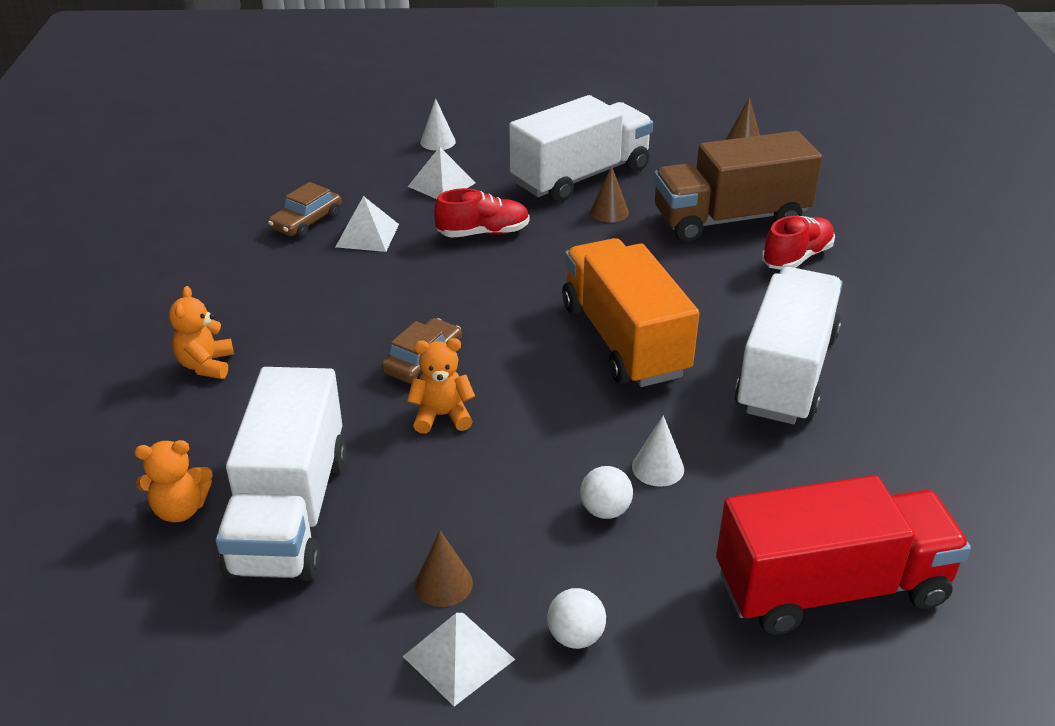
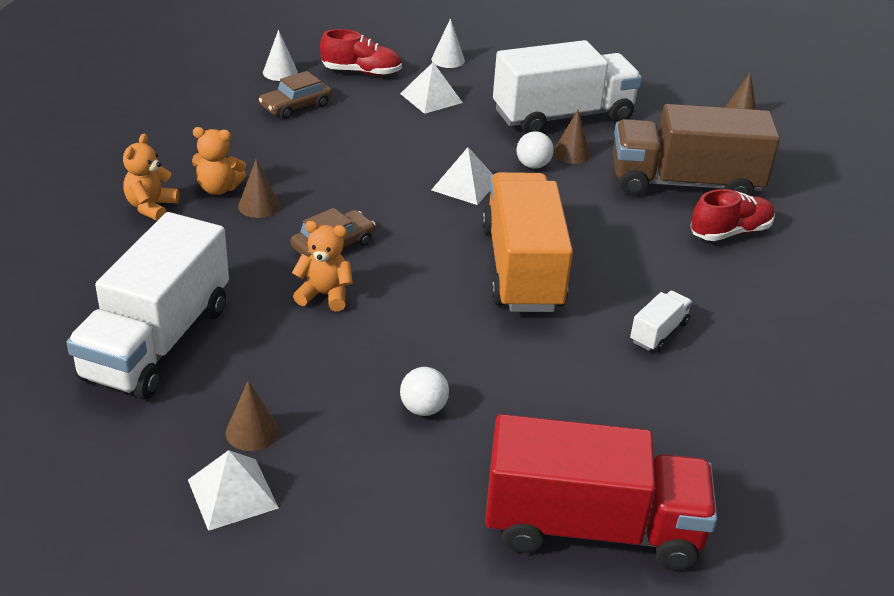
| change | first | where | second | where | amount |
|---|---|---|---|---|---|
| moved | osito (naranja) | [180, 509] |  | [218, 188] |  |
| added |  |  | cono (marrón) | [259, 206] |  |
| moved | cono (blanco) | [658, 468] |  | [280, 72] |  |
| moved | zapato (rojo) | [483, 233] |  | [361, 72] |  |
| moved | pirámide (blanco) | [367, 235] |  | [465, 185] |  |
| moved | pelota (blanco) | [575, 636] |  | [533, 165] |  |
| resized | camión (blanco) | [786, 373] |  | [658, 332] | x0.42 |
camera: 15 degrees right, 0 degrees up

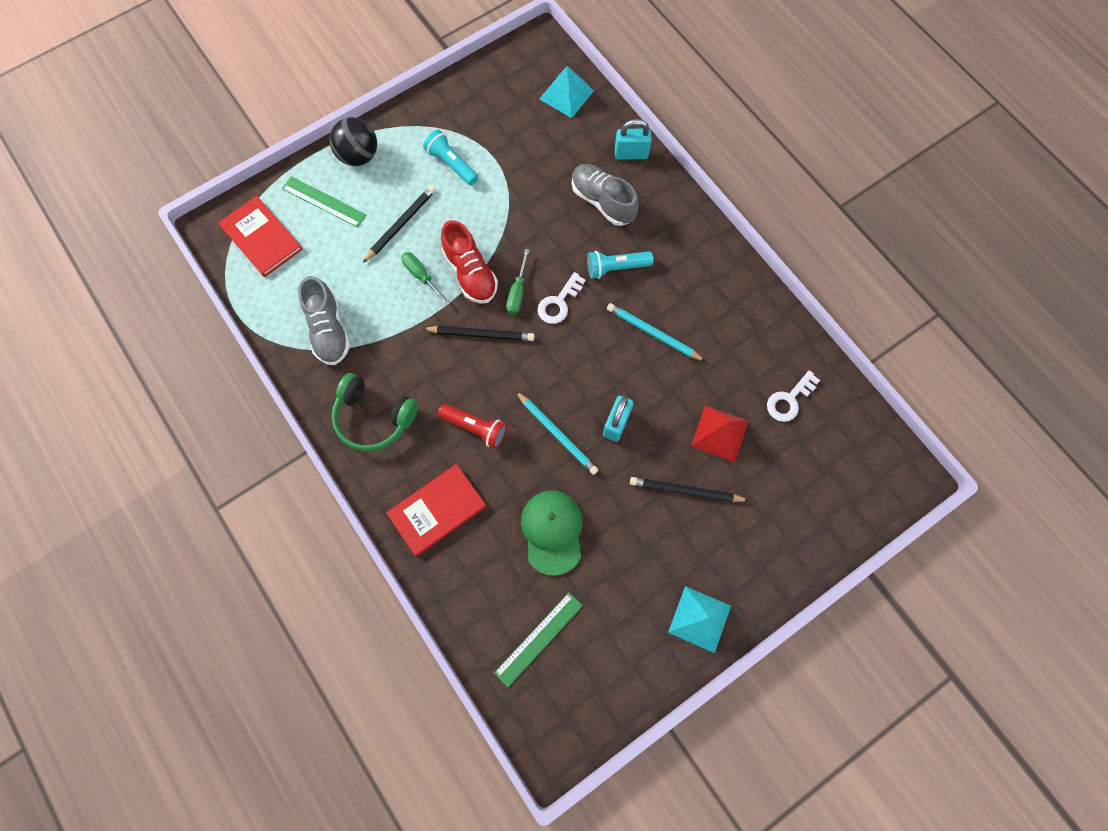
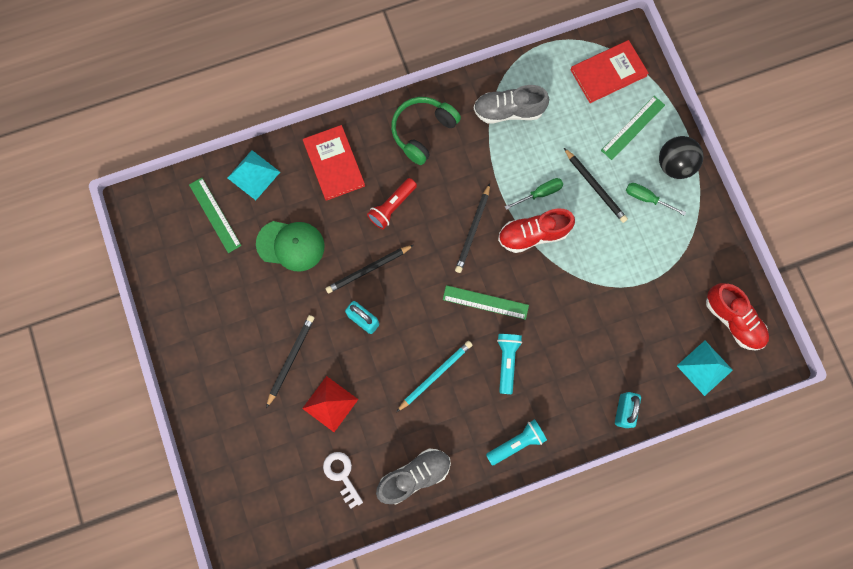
| change | first | where | second | where | amount |
|---|---|---|---|---|---|
| moved | pirámide (turquesa) | [699, 619] |  | [253, 175] |  |
| recoloured | lápiz (turquesa) | [557, 434] | lápiz (negro) | [368, 269] |  |
| moved | zapato (gris) | [602, 201] |  | [414, 475] |  |
| replaced | llave (blanco) | [559, 303] | regla (verde) | [485, 302] |  |
| moved | lámpara de mano (turquesa) | [451, 164] |  | [516, 442] |  |
| moved | destornillador (verde) | [517, 292] |  | [646, 198] |  |
| added |  |  | zapato (rojo) | [733, 320] |  |
camera: 105 degrees right, 5 degrees up

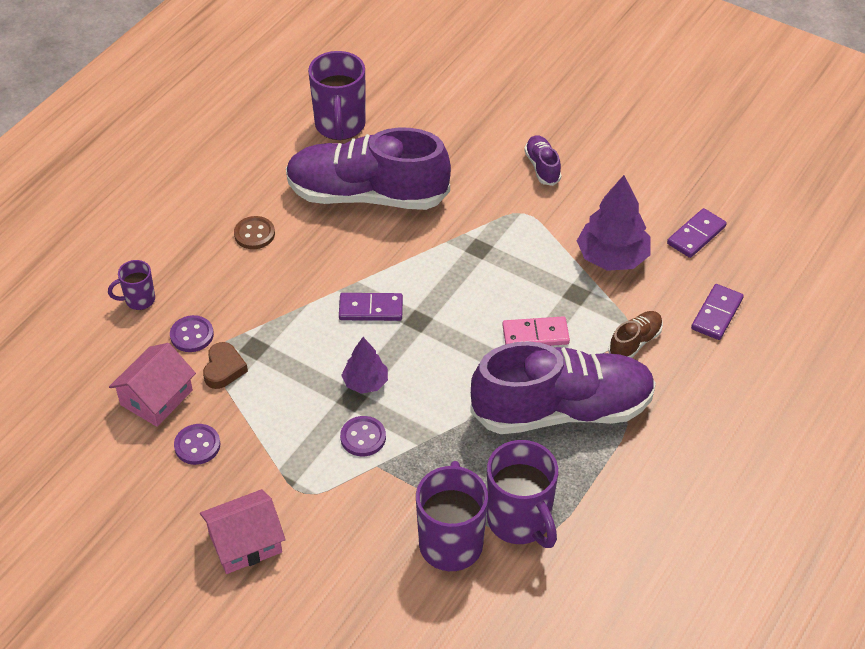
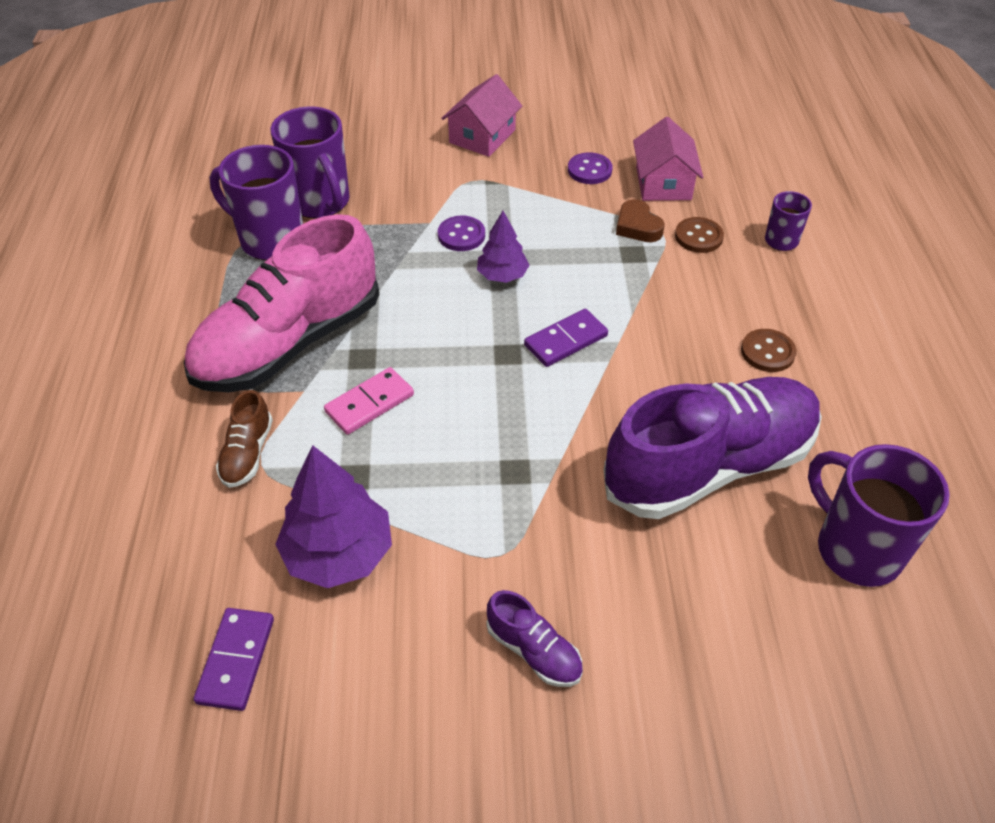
| change | first | where | second | where | amount |
|---|---|---|---|---|---|
| recoloured | zapato (morado) | [562, 410] | zapato (rosa) | [289, 343] |  |
| recoloured | botón (morado) | [192, 335] | botón (marrón) | [698, 237] |  |
| removed | ficha de dominó (morado) | [716, 314] |  |  |  |
camera: 145 degrees right, 0 degrees up

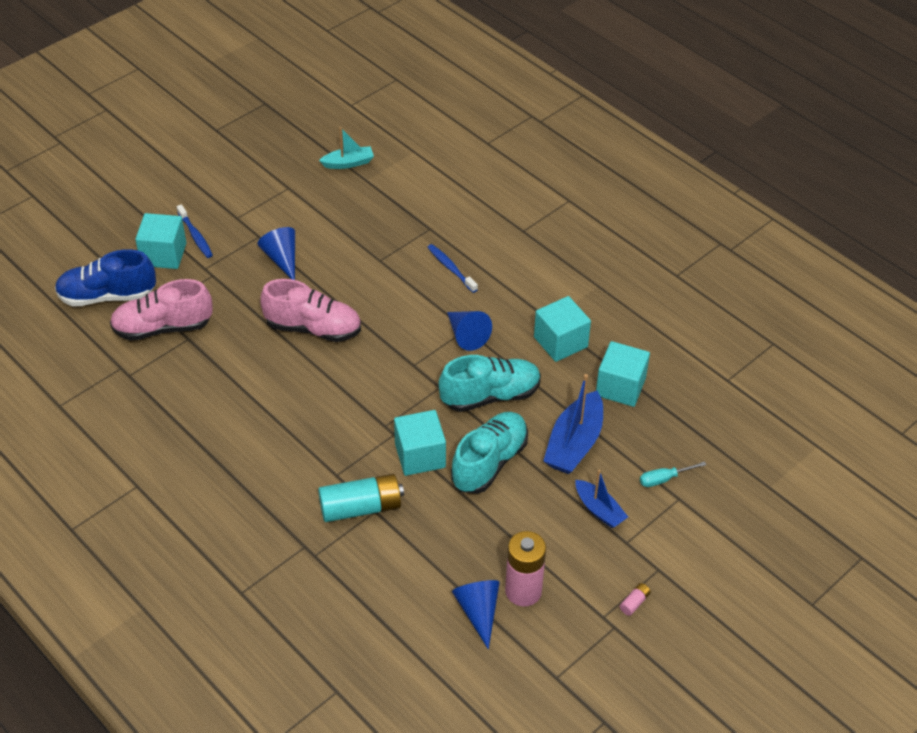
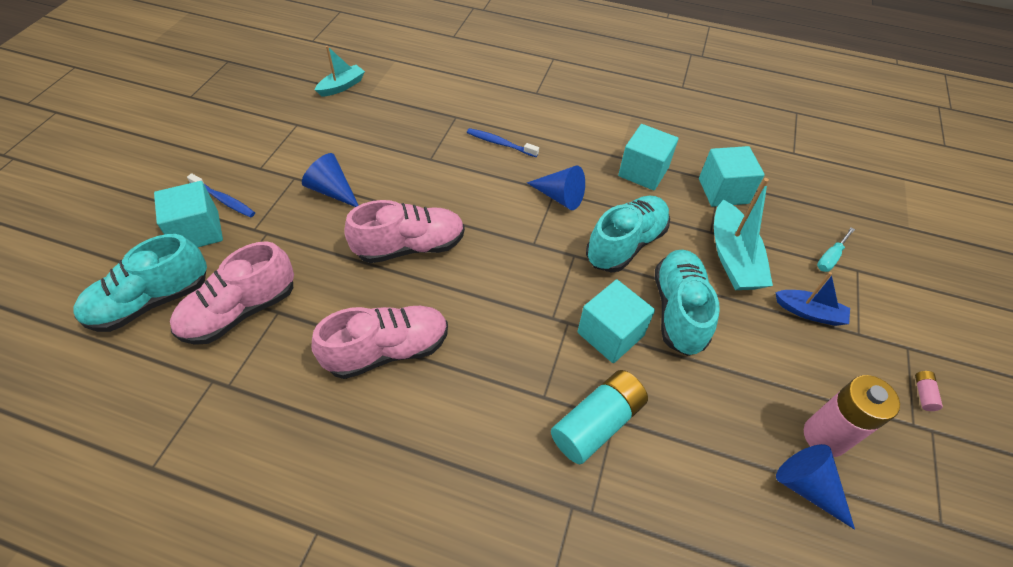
| change | first | where | second | where | amount |
|---|---|---|---|---|---|
| recoloured | zapato (azul) | [107, 296] | zapato (turquesa) | [151, 301] |  |
| added |  |  | zapato (rosa) | [388, 350] |  |
| recoloured | barco (azul) | [574, 443] | barco (turquesa) | [733, 258] |  |
camera: 30 degrees left, 5 degrees up

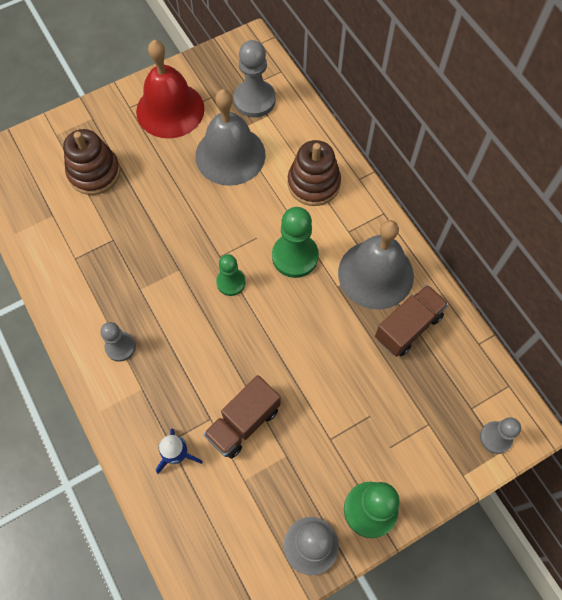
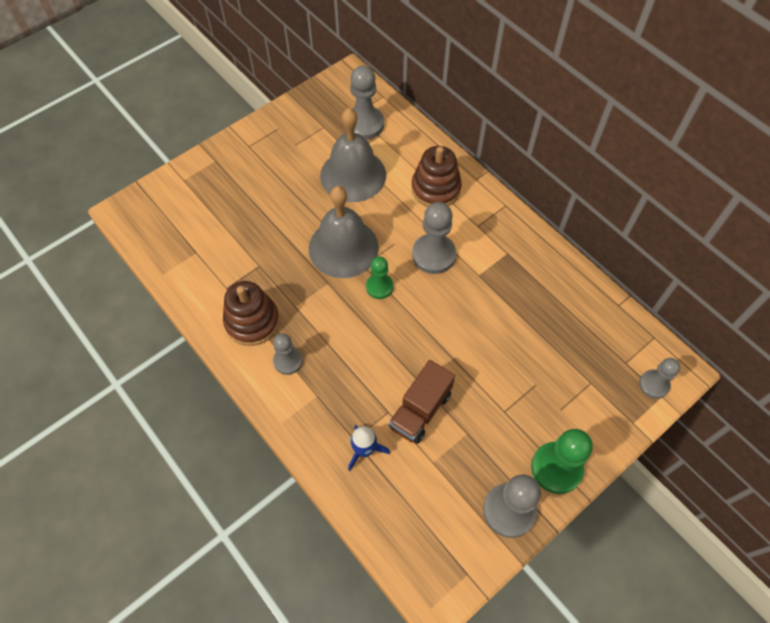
| change | first | where | second | where | amount |
|---|---|---|---|---|---|
| moved | juguete apilable (marrón) | [94, 172] |  | [252, 321] |  |
| moved | campana (gris) | [375, 274] |  | [343, 247] |  |
| recoloured | peón (verde) | [295, 256] | peón (gris) | [433, 255] |  |
| removed | campana (rojo) | [170, 110] |  |  |  |
| removed | camión (marrón) | [408, 327] |  |  |  |
camera: 10 degrees left, 5 degrees down

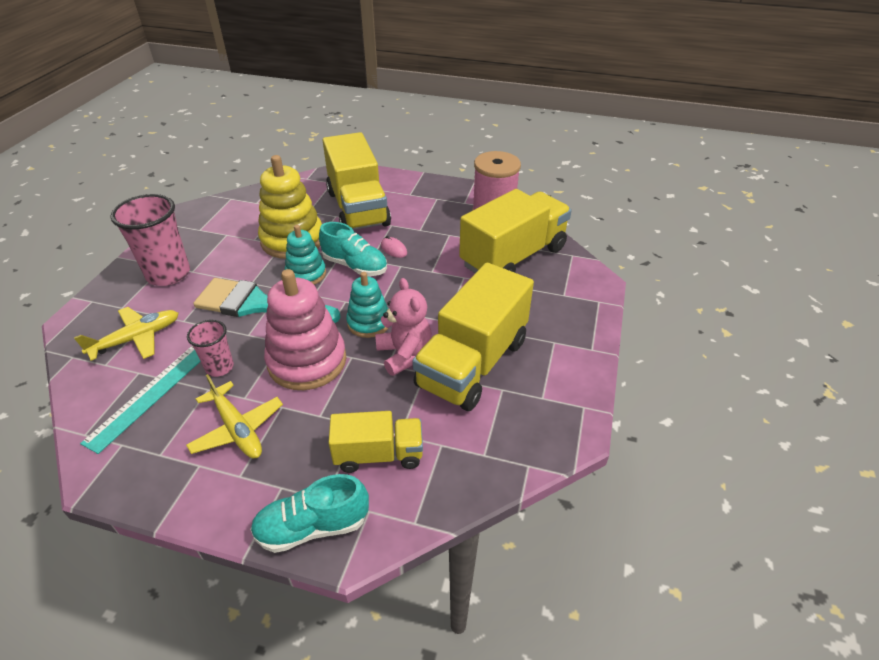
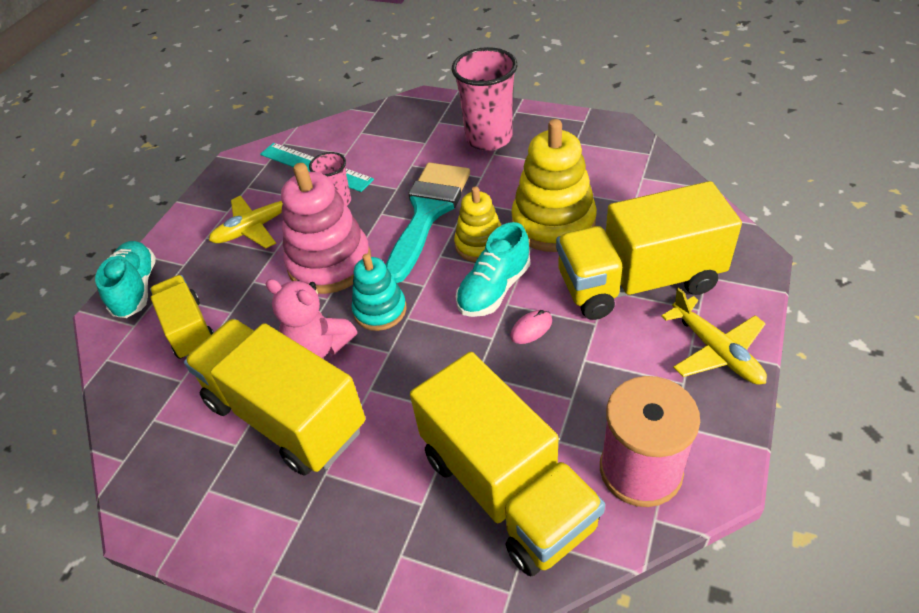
| change | first | where | second | where | amount |
|---|---|---|---|---|---|
| turned | camión (amarillo) | [379, 454] |  | [189, 329] | 150 degrees clockwise |
| turned | osito (rosa) | [404, 354] |  | [318, 346] | 45 degrees clockwise |
| recoloured | juguete apilable (turquesa) | [306, 274] | juguete apilable (amarillo) | [480, 244] |  |
| moved | avión (amarillo) | [136, 339] |  | [716, 350] |  |
camera: 100 degrees right, 5 degrees up

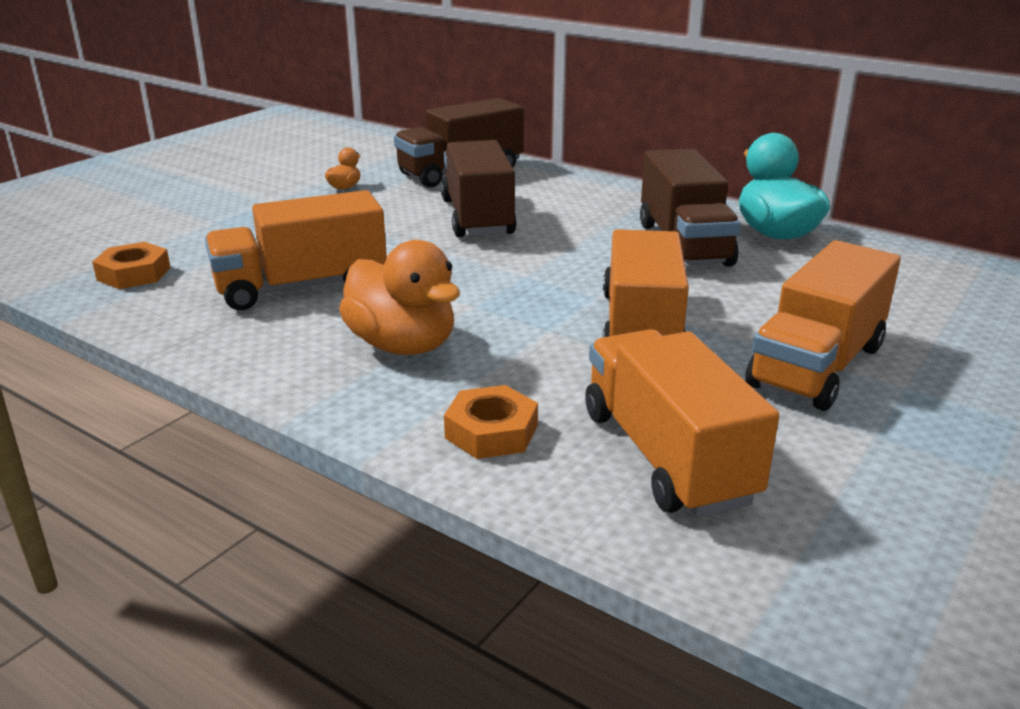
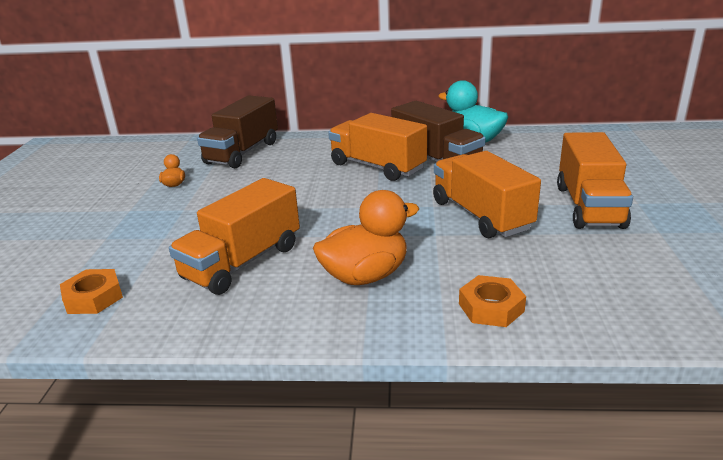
| change | first | where | second | where | amount |
|---|---|---|---|---|---|
| turned | pato (naranja) | [402, 345] |  | [365, 276] | 45 degrees counterclockwise |
| moved | camión (naranja) | [666, 456] |  | [377, 167] |  |
| removed | camión (marrón) | [477, 217] |  |  |  |
camera: 30 degrees left, 0 degrees up

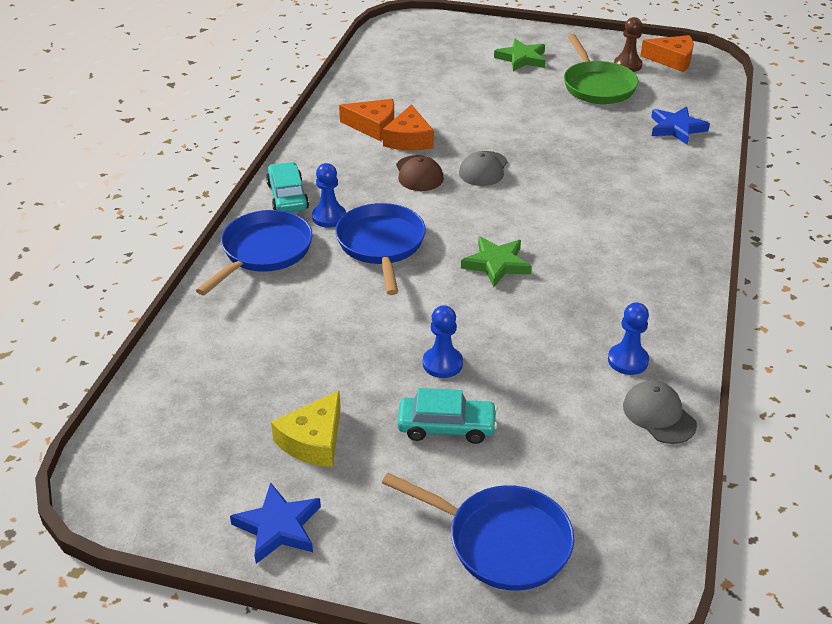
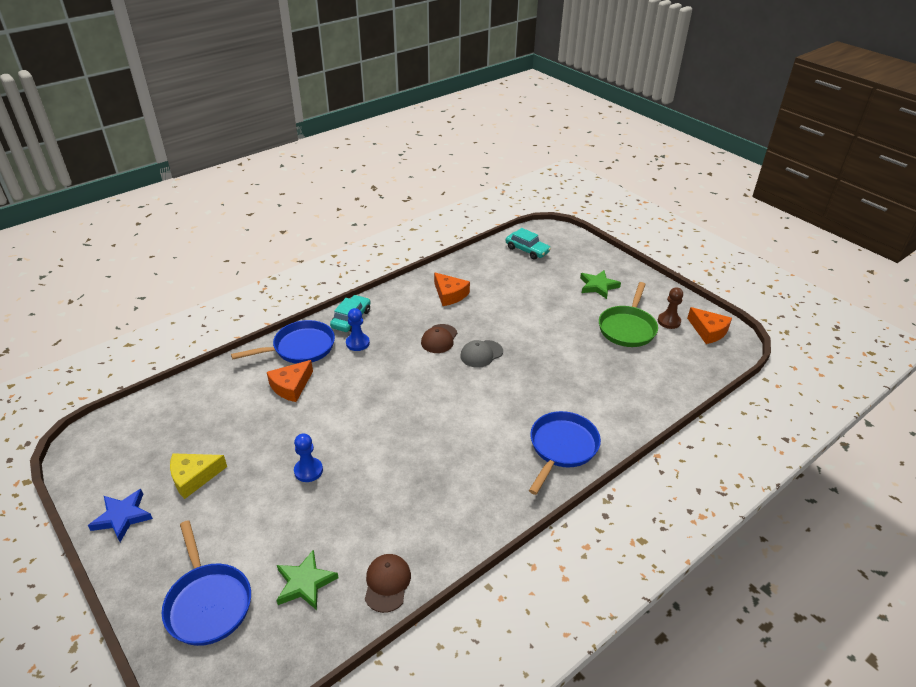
| change | first | where | second | where | amount |
|---|---|---|---|---|---|
| moved | queso (naranja) | [409, 139] |  | [291, 386] |  |
| moved | estrella (verde) | [496, 264] |  | [305, 583] |  |
| recoloured | gorra (gris) | [659, 415] | gorra (marrón) | [387, 583] |  |
| moved | coche (turquesa) | [446, 427] |  | [527, 250] |  |
| moved | sartén (azul) | [381, 245] |  | [561, 448] |  |
| removed | peón (azul) | [628, 360] |  |  |  |
| removed | estrella (azul) | [676, 128] |  |  |  |
camera: 35 degrees right, 0 degrees up

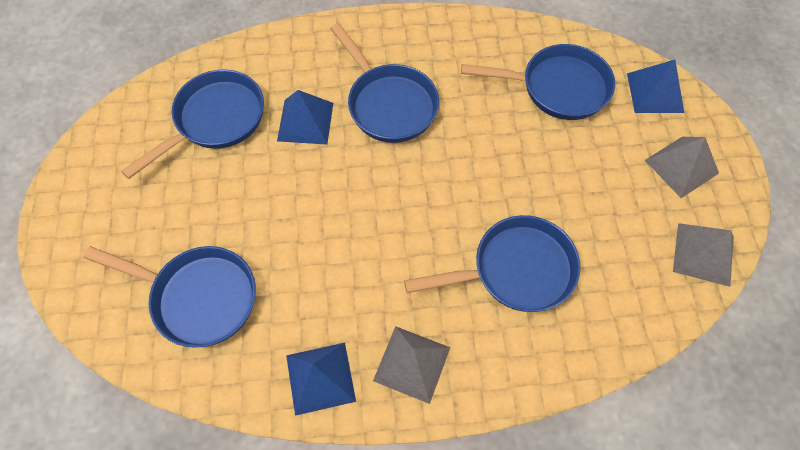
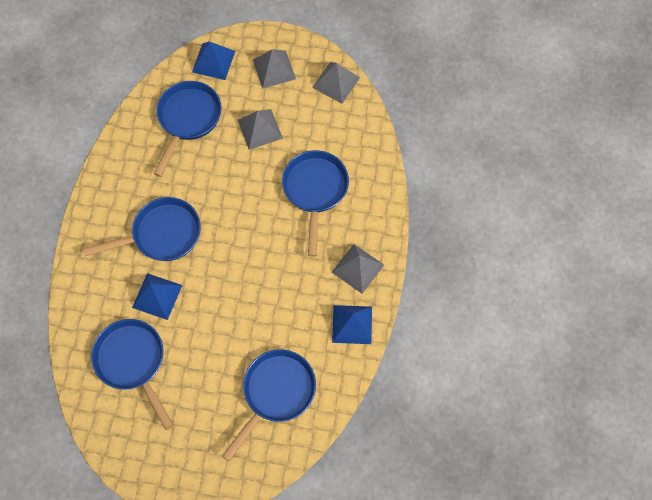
| change | first | where | second | where | amount |
|---|---|---|---|---|---|
| added |  |  | pirámide (gris) | [260, 129] |  |
camera: 75 degrees left, 5 degrees up

